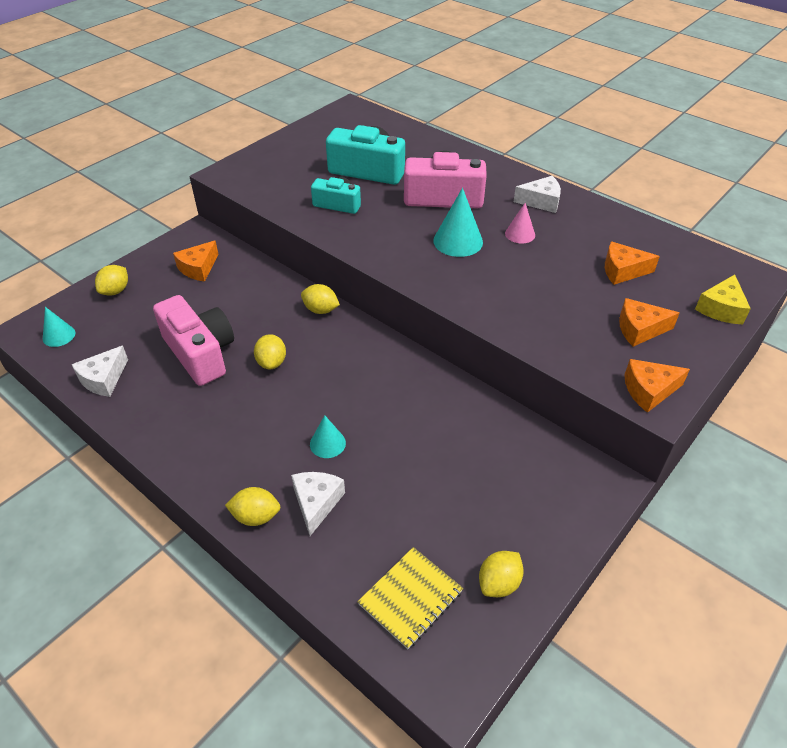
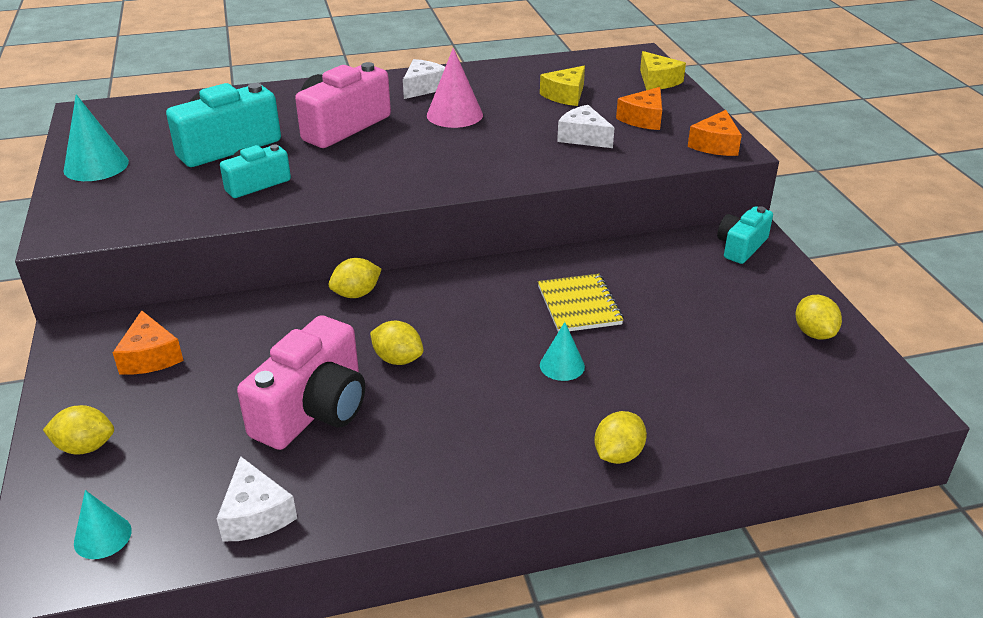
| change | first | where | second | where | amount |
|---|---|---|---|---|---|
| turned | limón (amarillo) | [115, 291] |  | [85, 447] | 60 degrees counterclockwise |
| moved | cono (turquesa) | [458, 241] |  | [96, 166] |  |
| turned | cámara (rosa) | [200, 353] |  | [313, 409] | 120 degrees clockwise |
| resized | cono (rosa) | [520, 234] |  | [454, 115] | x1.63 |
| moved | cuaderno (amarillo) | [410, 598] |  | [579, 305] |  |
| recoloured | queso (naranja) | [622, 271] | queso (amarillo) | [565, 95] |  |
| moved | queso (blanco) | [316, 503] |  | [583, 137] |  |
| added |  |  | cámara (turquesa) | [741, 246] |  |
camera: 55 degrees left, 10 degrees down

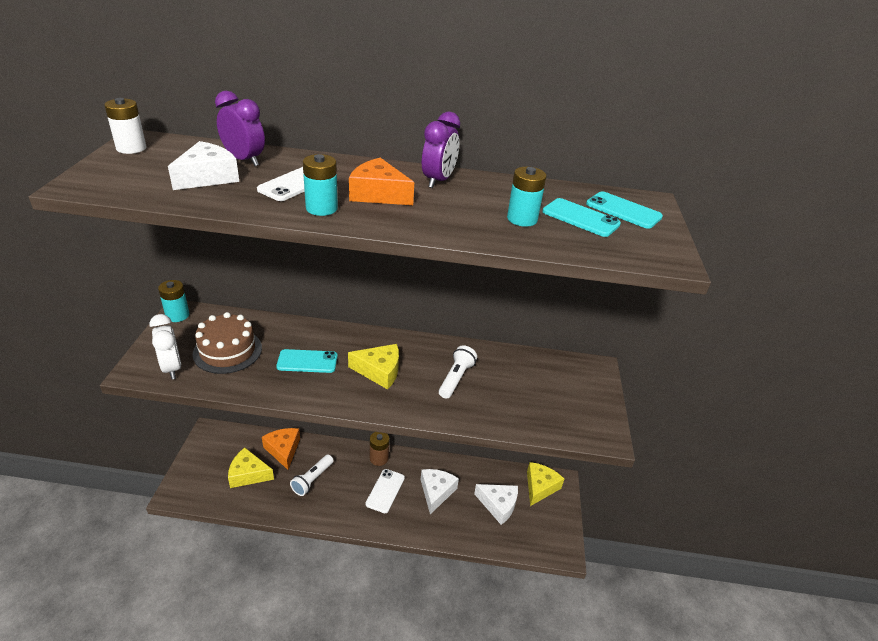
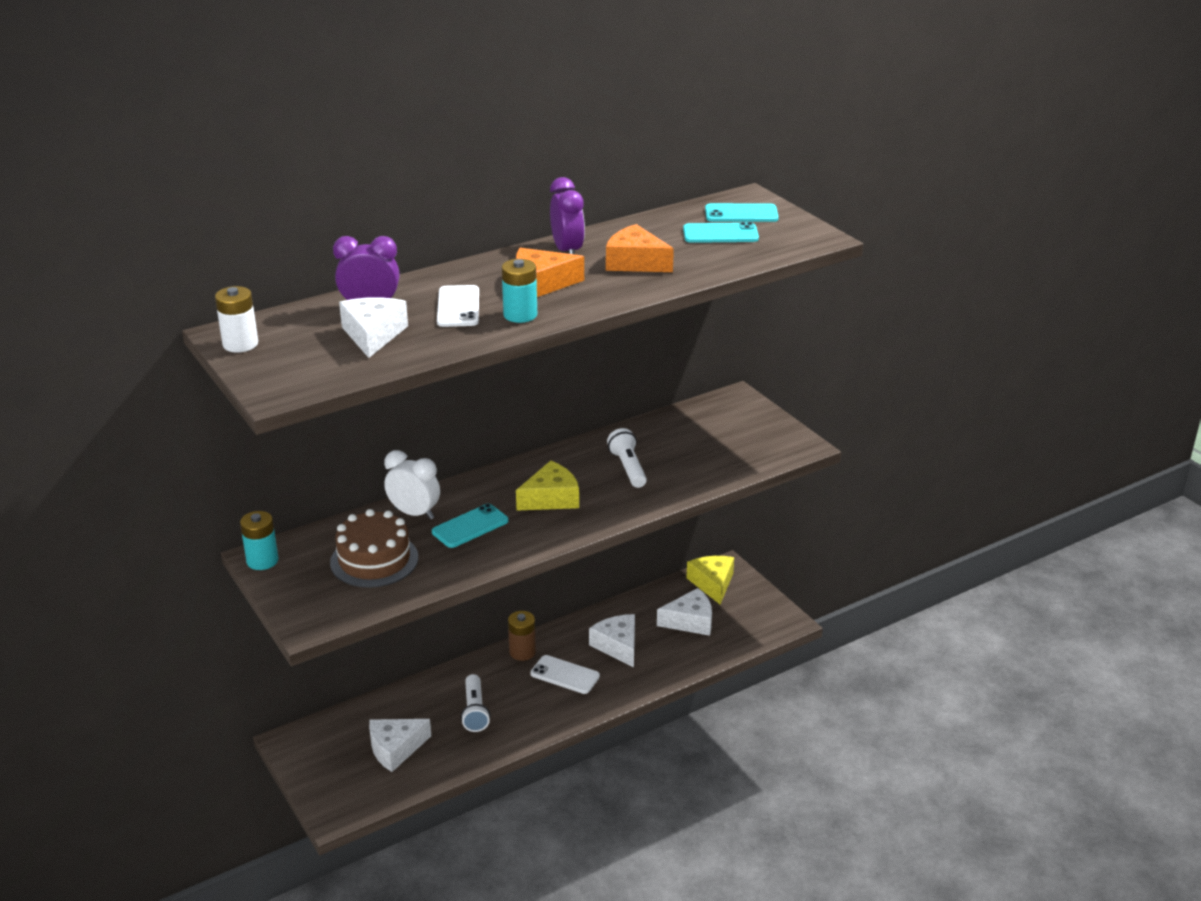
| change | first | where | second | where | amount |
|---|---|---|---|---|---|
| recoloured | queso (amarillo) | [248, 474] | queso (blanco) | [395, 749] |  |
| moved | despertador (blanco) | [172, 368] |  | [414, 513] |  |
| turned | móvil (blanco) | [385, 491] |  | [565, 675] | 45 degrees counterclockwise |
| moved | queso (naranja) | [283, 450] |  | [635, 262] |  |
| removed | pila (turquesa) | [522, 219] |  |  |  |
camera: 35 degrees left, 5 degrees down

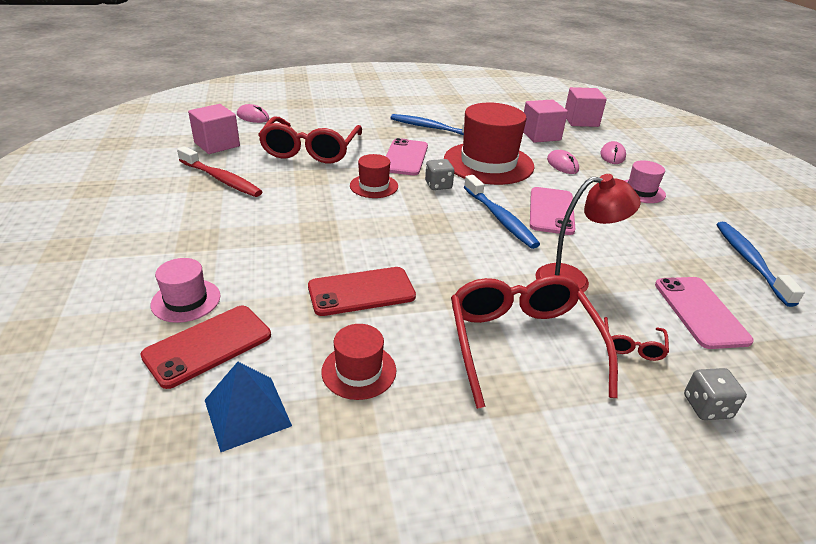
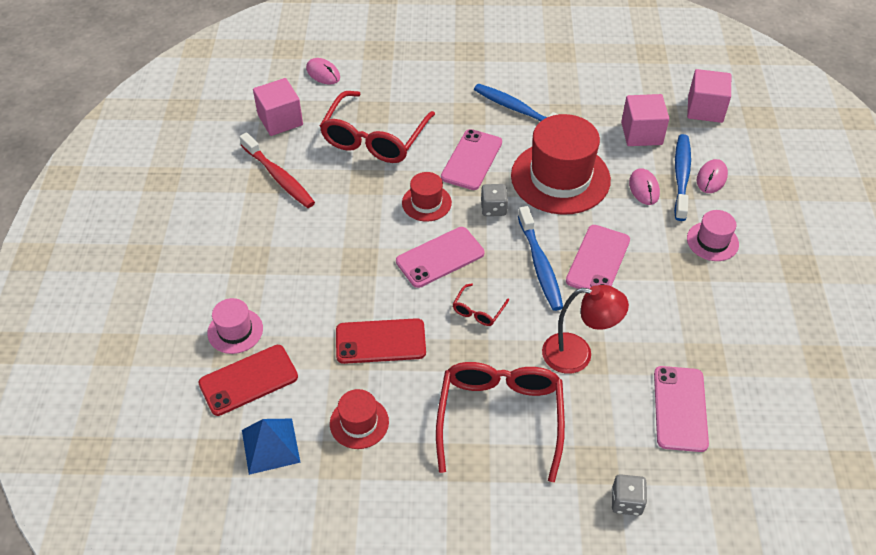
| change | first | where | second | where | amount |
|---|---|---|---|---|---|
| added |  |  | móvil (rosa) | [440, 257] |  |
| moved | gafas (rojo) | [632, 345] |  | [478, 310] |  |
| moved | cepillo de dientes (azul) | [750, 261] |  | [681, 176] |  |
camera: 15 degrees right, 15 degrees up

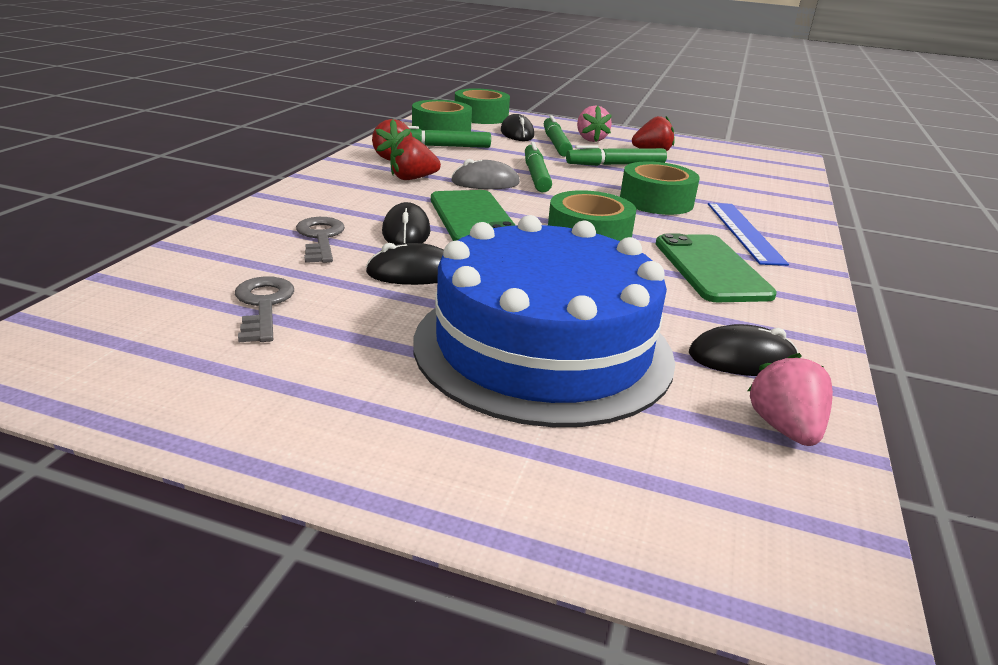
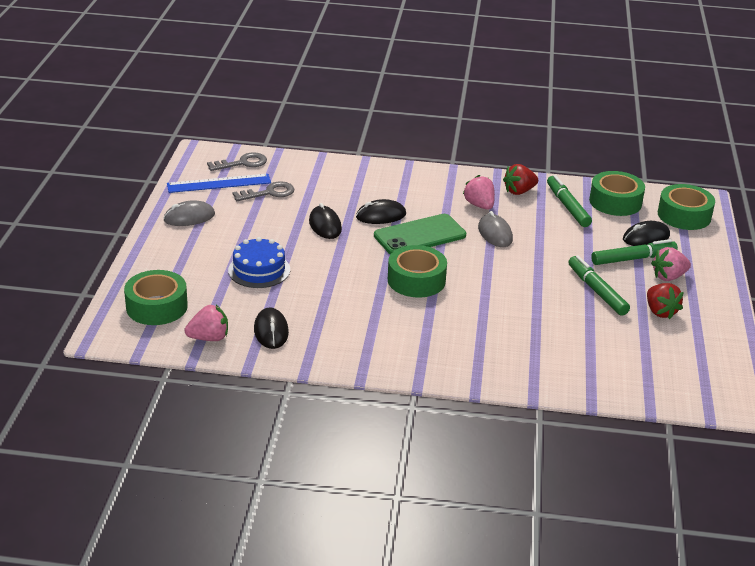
| change | first | where | second | where | amount |
|---|---|---|---|---|---|
| moved | cinta adhesiva (verde) | [656, 201] |  | [157, 307] |  |
| added |  |  | ratón (gris) | [189, 217] |  |
| moved | regla (azul) | [744, 232] |  | [219, 183] |  |
| moved | llave (gris) | [320, 238] |  | [242, 163] |  |
| resized | tarta (azul) | [543, 348] |  | [259, 270] | x0.47 |
| recoloured | fresa (rojo) | [412, 178] | fresa (rosa) | [479, 205] |  |
| removed | rotulador (verde) | [536, 175] |  |  |  |
| removed | móvil (verde) | [711, 268] |  |  |  |
camera: 80 degrees right, 5 degrees up

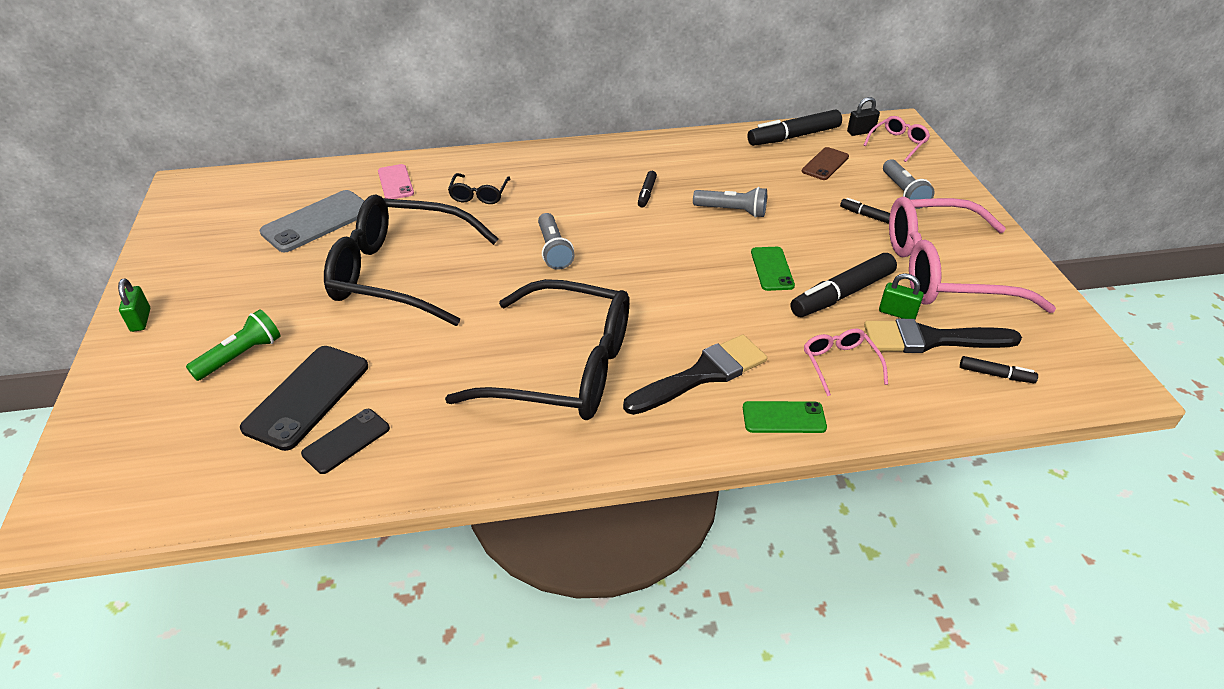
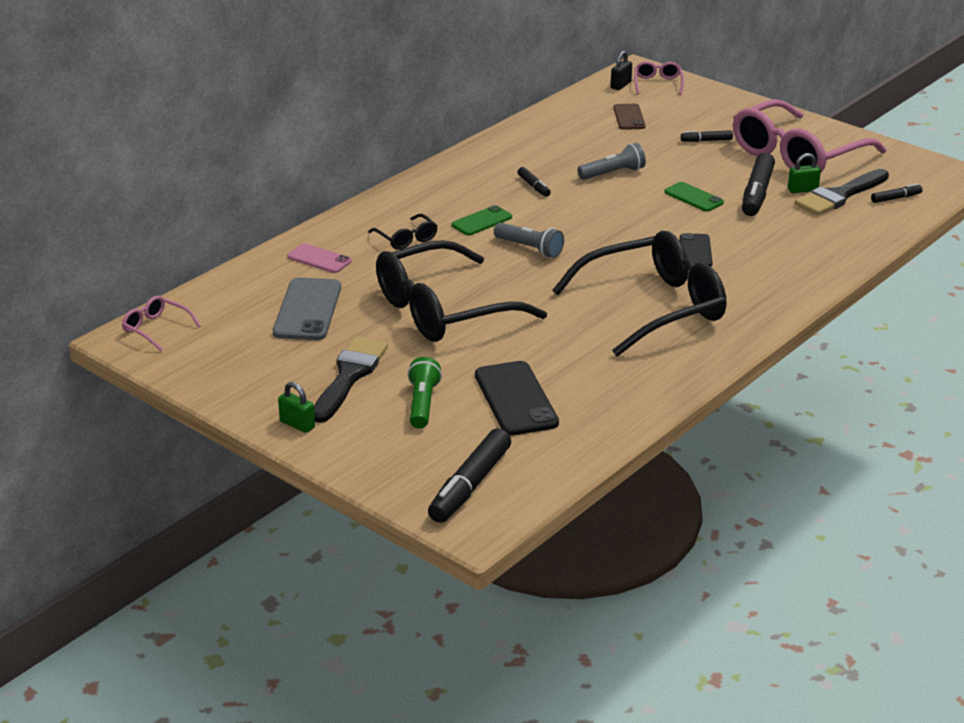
| change | first | where | second | where | amount |
|---|---|---|---|---|---|
| moved | gafas (rosa) | [840, 364] |  | [156, 329] |  |
| moved | pincel (negro) | [702, 374] |  | [349, 376] |  |
| moved | rotulador (negro) | [793, 137] |  | [470, 486] |  |
| moved | móvil (verde) | [783, 417] |  | [481, 221] |  |
| moved | móvil (negro) | [346, 441] |  | [695, 251] |  |
| removed | lámpara de mano (gris) | [903, 192] |  |  |  |
camera: 40 degrees left, 10 degrees down

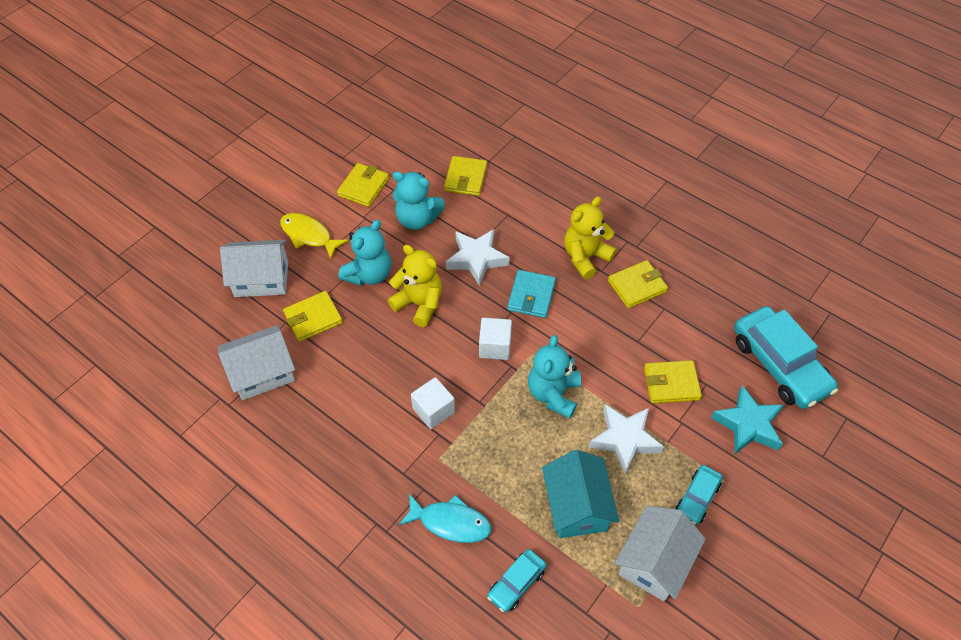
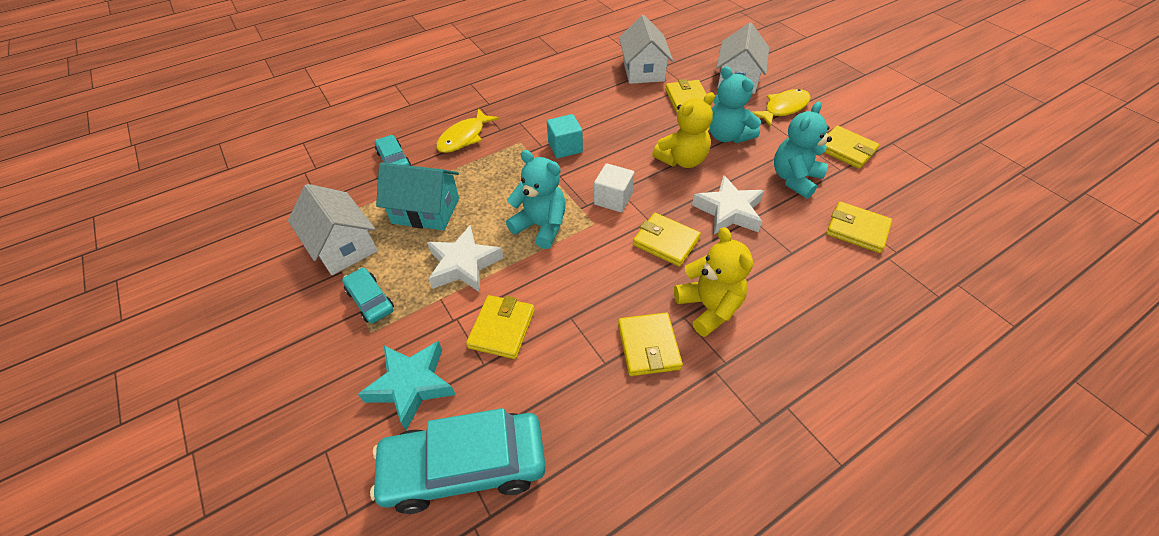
| change | first | where | second | where | amount |
|---|---|---|---|---|---|
| recoloured | pez (turquesa) | [450, 522] | pez (amarillo) | [464, 137] |  |
| recoloured | cubo (blanco) | [433, 410] | cubo (turquesa) | [565, 147] |  |
| recoloured | cartera (turquesa) | [531, 296] | cartera (amarillo) | [666, 242] |  |
camera: 110 degrees right, 5 degrees down

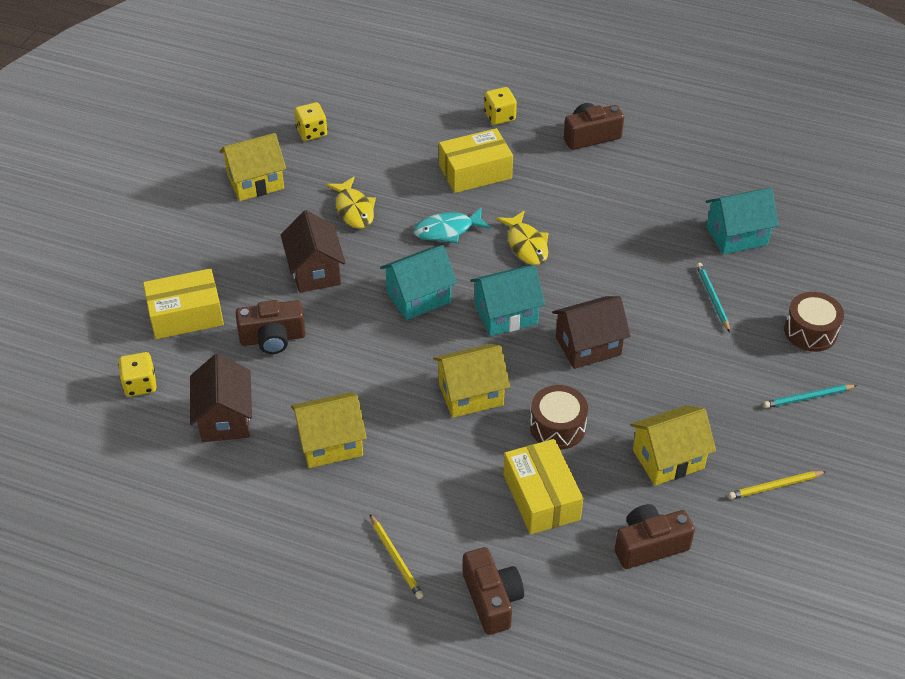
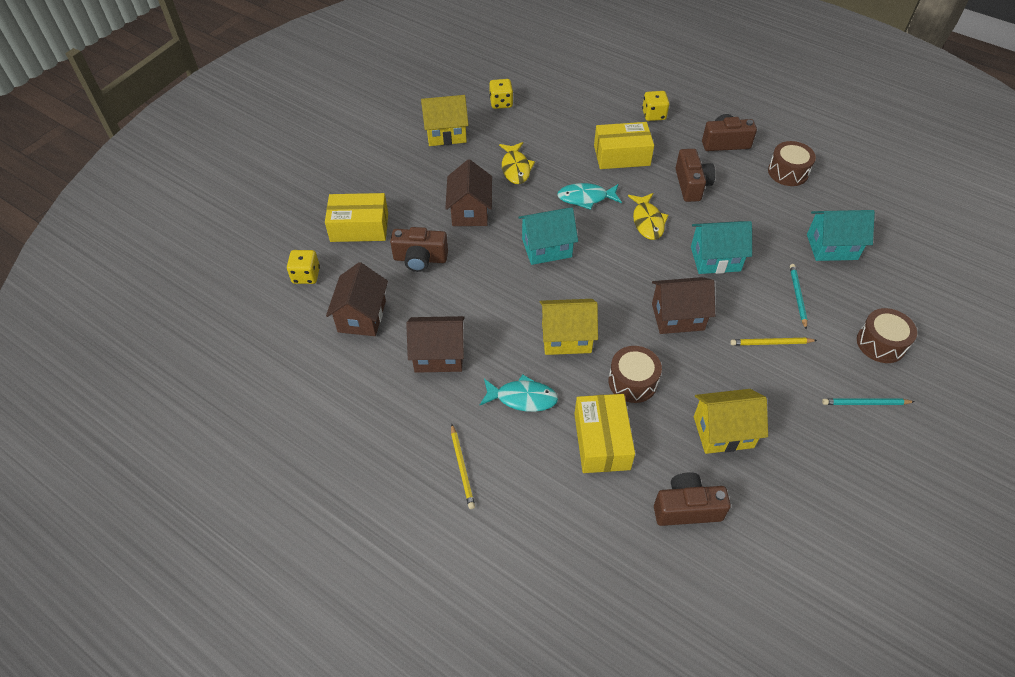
| change | first | where | second | where | amount |
|---|---|---|---|---|---|
| recoloured | casa (amarillo) | [330, 444] | casa (marrón) | [438, 355] |  |
| added |  |  | pez (turquesa) | [522, 398] |  |
| moved | cámara (marrón) | [492, 599] |  | [691, 185] |  |
| moved | casa (turquesa) | [506, 314] |  | [715, 259] |  |
| moved | lápiz (amarillo) | [775, 486] |  | [771, 343] |  |
| added |  |  | tambor (marrón) | [788, 172] |  |
camera: 15 degrees right, 5 degrees up

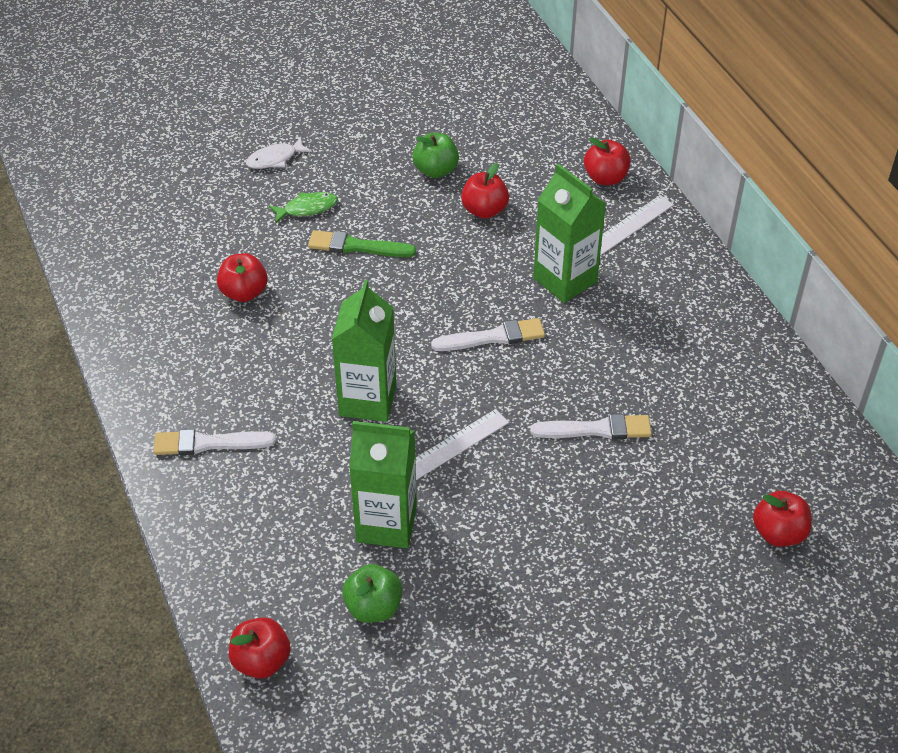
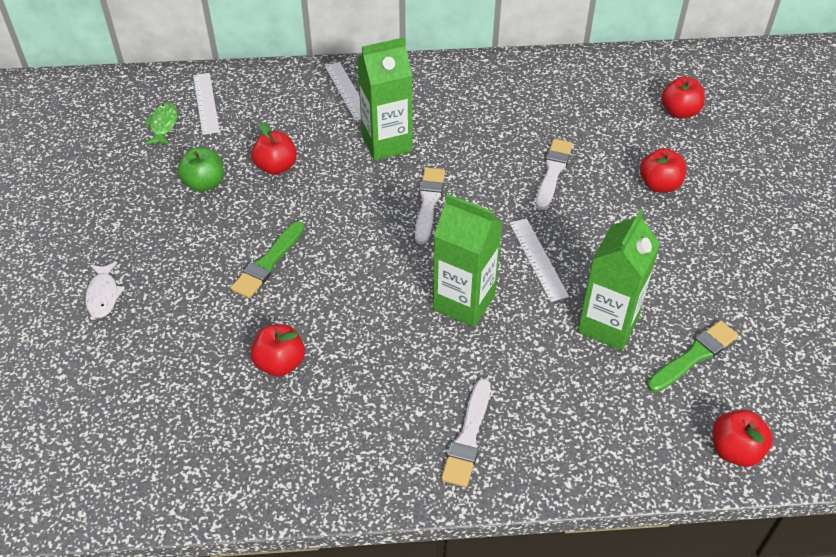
| change | first | where | second | where | amount |
|---|---|---|---|---|---|
| moved | pez (verde) | [307, 208] |  | [163, 125] |  |
| added |  |  | regla (blanco) | [206, 103] |  |
| moved | manzana (rojo) | [605, 178] |  | [659, 185] |  |
| replaced | manzana (verde) | [373, 607] | pincel (verde) | [694, 356] |  |
camera: 70 degrees left, 0 degrees up

